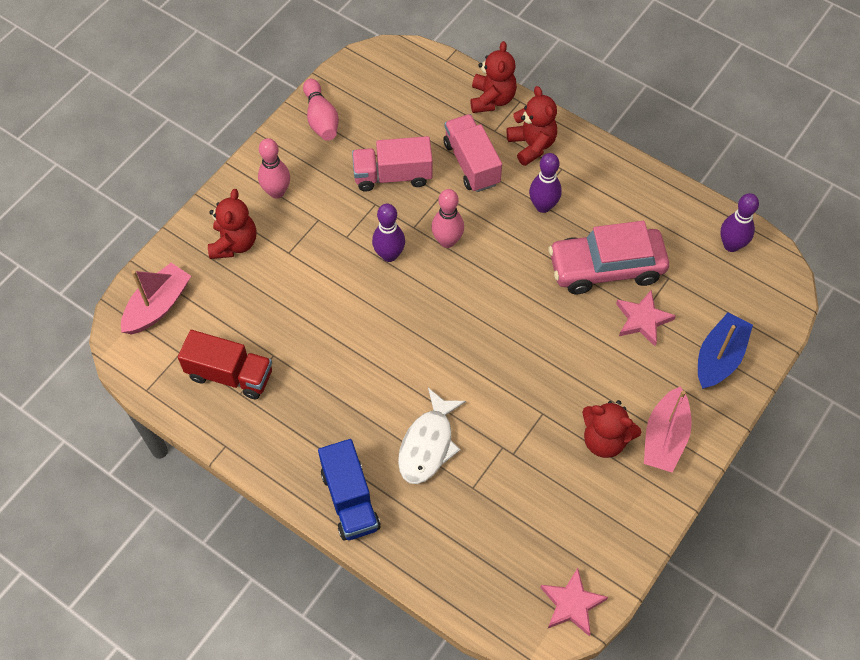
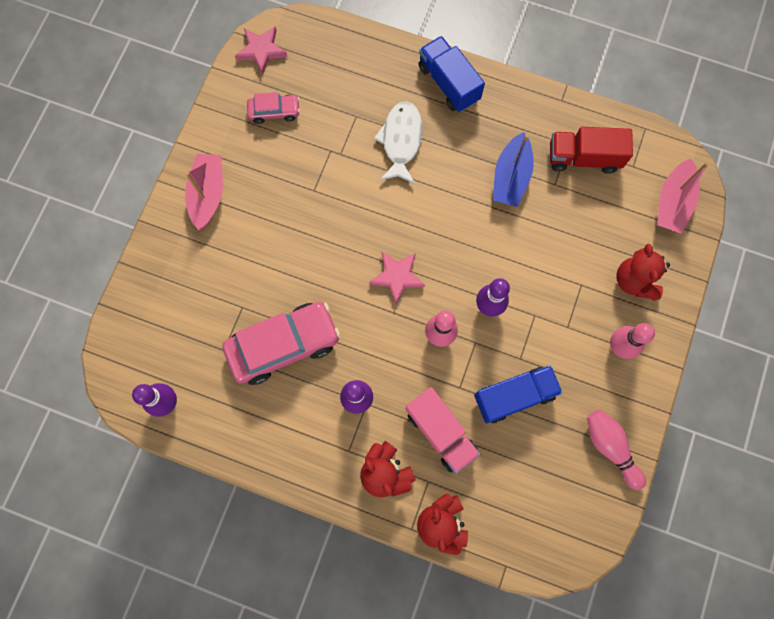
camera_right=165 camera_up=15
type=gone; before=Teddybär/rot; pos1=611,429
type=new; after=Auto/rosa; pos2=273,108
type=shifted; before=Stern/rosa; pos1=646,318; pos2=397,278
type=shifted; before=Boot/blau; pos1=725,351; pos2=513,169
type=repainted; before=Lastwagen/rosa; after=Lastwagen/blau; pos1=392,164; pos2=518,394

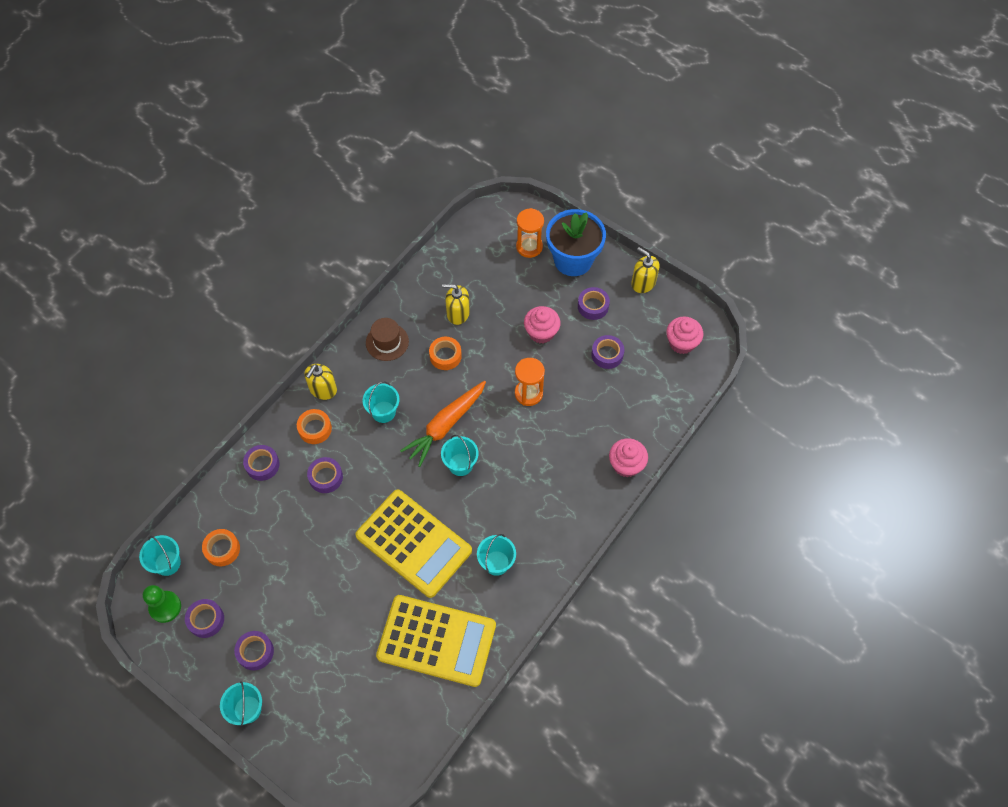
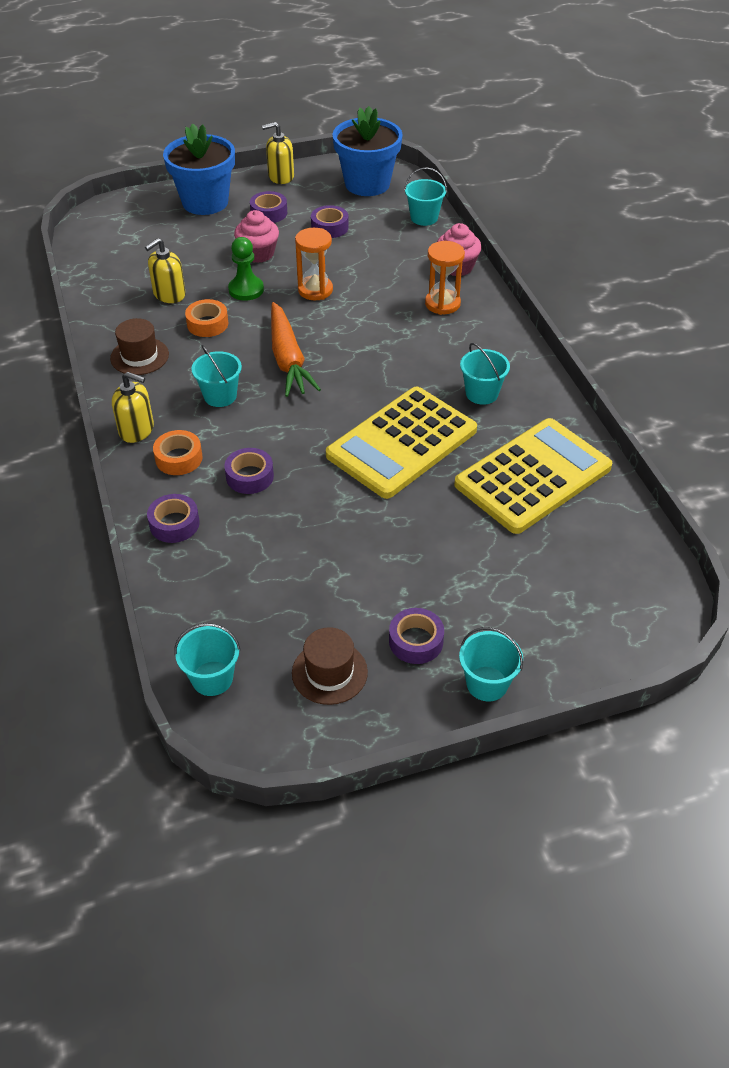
camera_right=-55 camera_up=-15
type=gone; before=Klebeband/orange; pos1=221,547
type=shifted; before=Bauer/grün; pos1=162,604; pos2=246,269
type=shifted; before=Eimer/türkis; pos1=460,455; pos2=425,196
type=shifted; before=Sanduhr/orange; pos1=530,233; pos2=445,278
type=swapped; before=Klebeband/lila; after=Hut/braun; pos1=204,618; pos2=330,666
type=swapped; before=Muffin/rosa; after=Blumentopf/blau; pos1=684,335; pos2=367,151
type=rotated; before=Seifenspender/gelb; pos1=320,382; pos2=133,407; turn=-45
type=rotated; before=Taschenrechner/gelb; pos1=413,544; pos2=401,442; turn=150

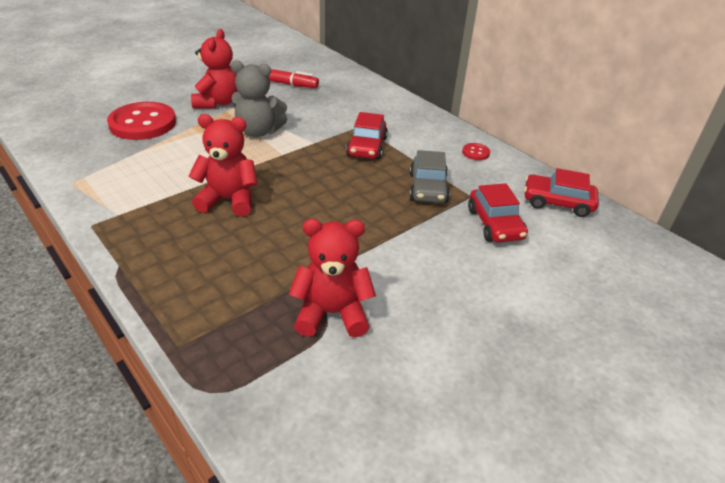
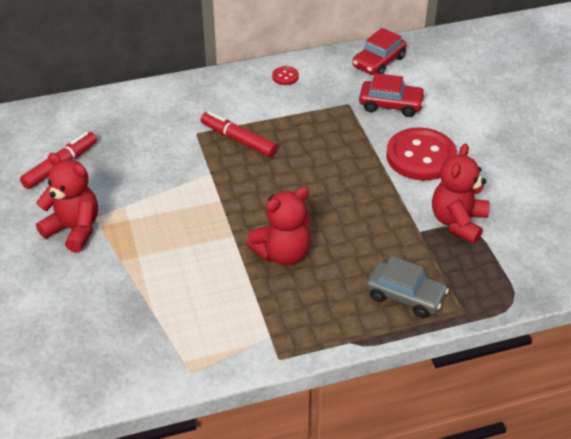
camera_right=-65 camera_up=5
type=gone; before=Teddybär/grau; pos1=259,98
type=shifted; before=Knopf/rot; pos1=141,121; pos2=421,153
type=shifted; before=Auto/grau; pos1=429,176; pos2=407,287
type=swapped; before=Auto/rot; after=Filzstift/rot; pos1=367,136; pos2=239,134
type=rotated; before=Teddybär/rot; pos1=223,165; pos2=278,226; turn=-150

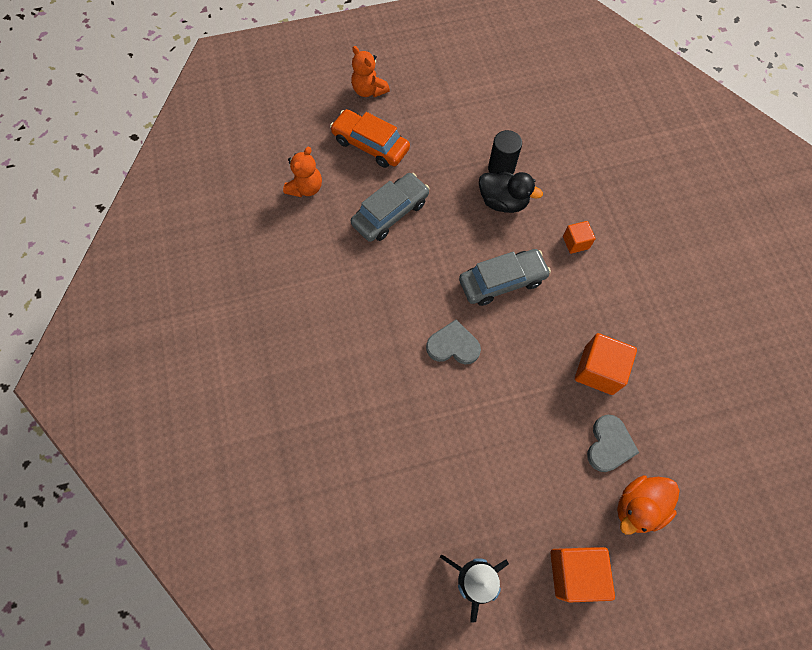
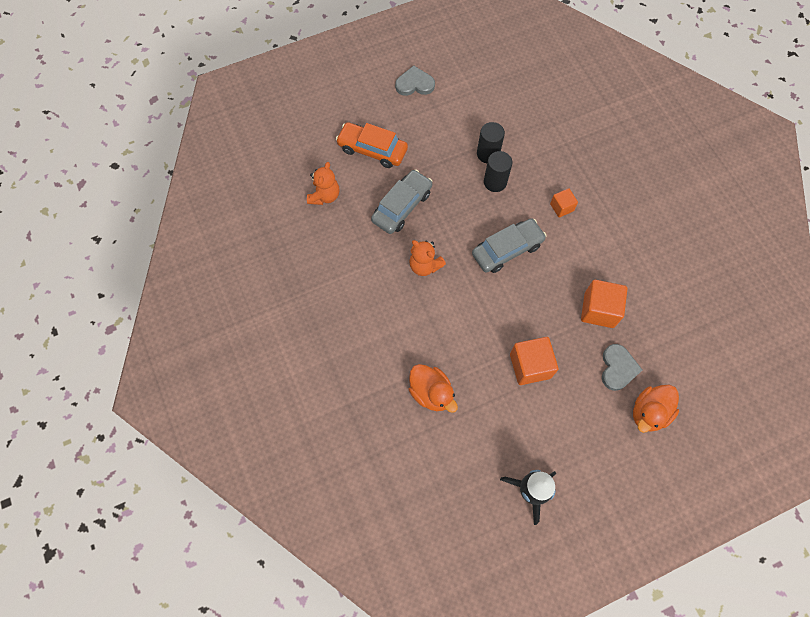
camera_right=-10 camera_up=0
type=new; after=Ente/orange; pos2=433,388
type=shifted; before=Teddybär/orange; pos1=370,71; pos2=427,258
type=shifted; before=Herz/grau; pos1=453,342; pos2=415,81
type=shifted; before=Kubus/orange; pos1=583,575; pos2=534,361
type=swapped; before=Ente/schwarz; after=Vollzylinder/schwarz; pos1=511,192; pos2=498,171

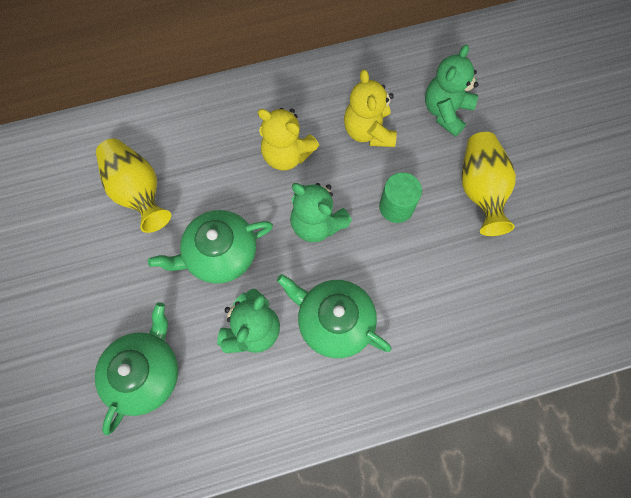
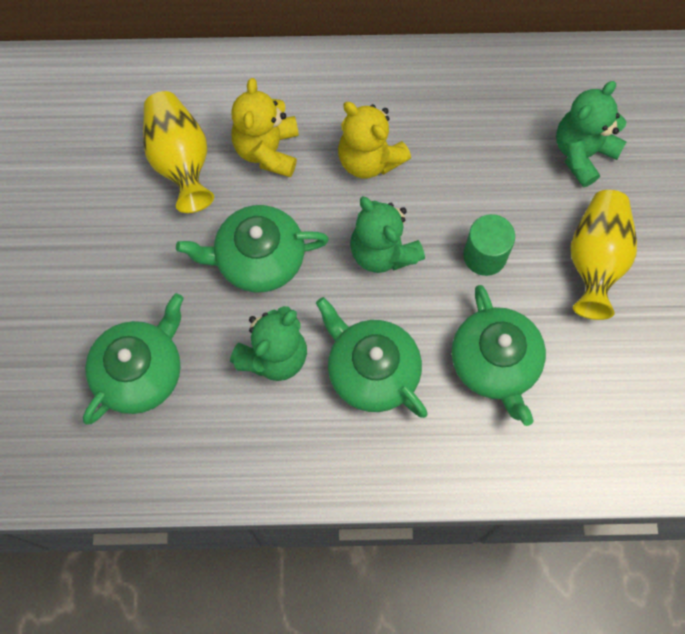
camera_right=15 camera_up=0
type=new; after=Teekanne/grün; pos2=499,355
type=shifted; before=Teddybär/gelb; pos1=370,108; pos2=265,127

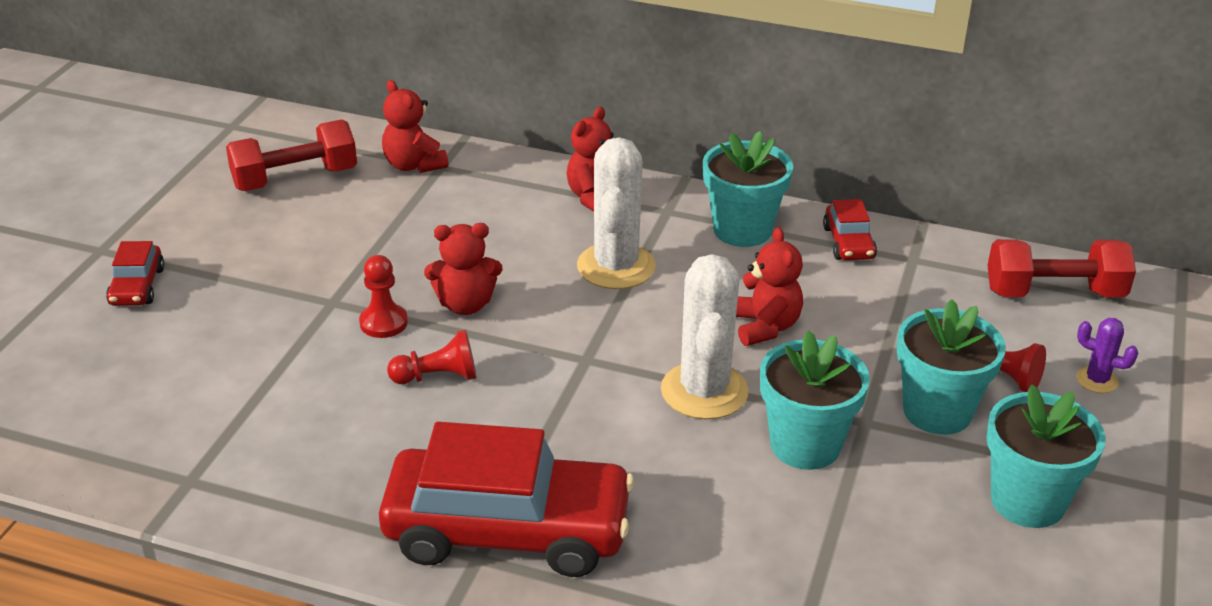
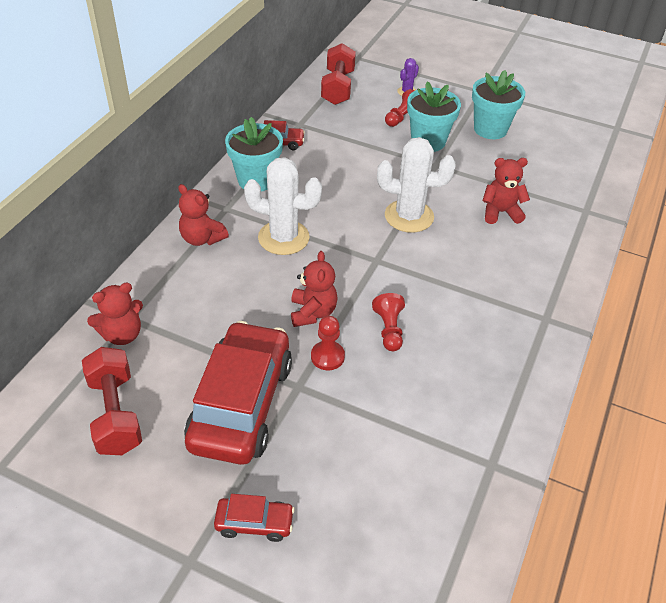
camera_right=-85 camera_up=10
type=gone; before=Blumentopf/türkis; pos1=815,400
type=shifted; before=Auto/rot; pos1=506,499; pos2=238,393
type=shifted; before=Teddybär/rot; pos1=769,286; pos2=506,191

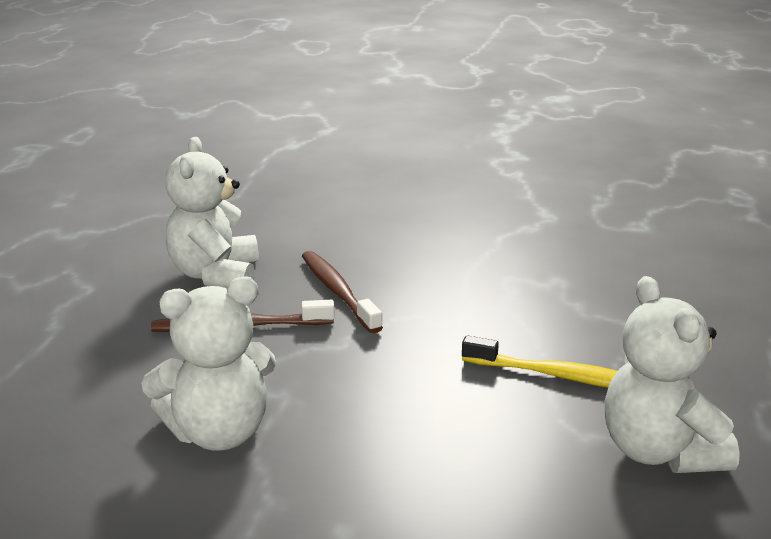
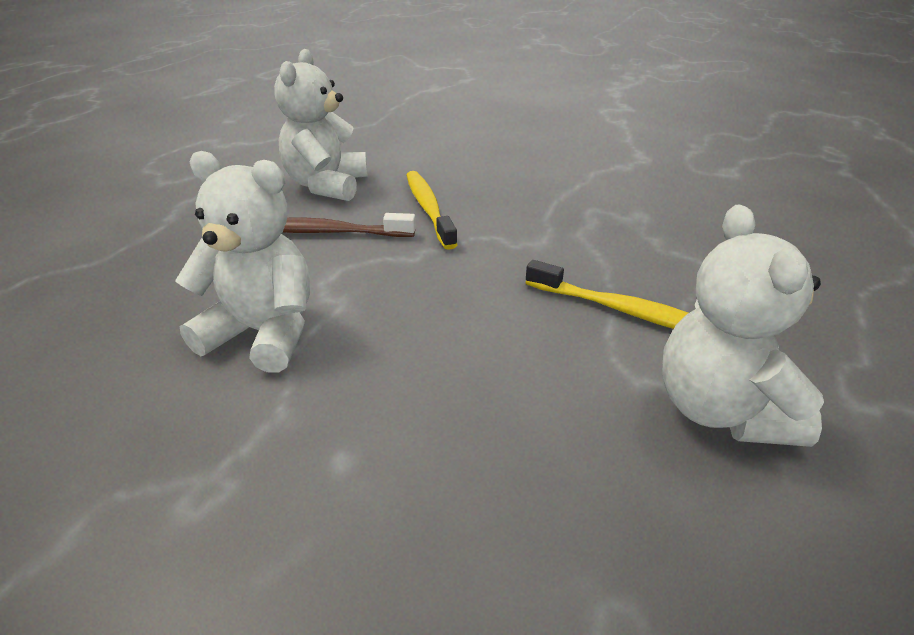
camera_right=10 camera_up=10
type=repainted; before=Zahnbürste/braun; after=Zahnbürste/gelb; pos1=342,292; pos2=432,210
type=rotated; before=Teddybär/weiß; pos1=208,363; pos2=242,262; turn=-150

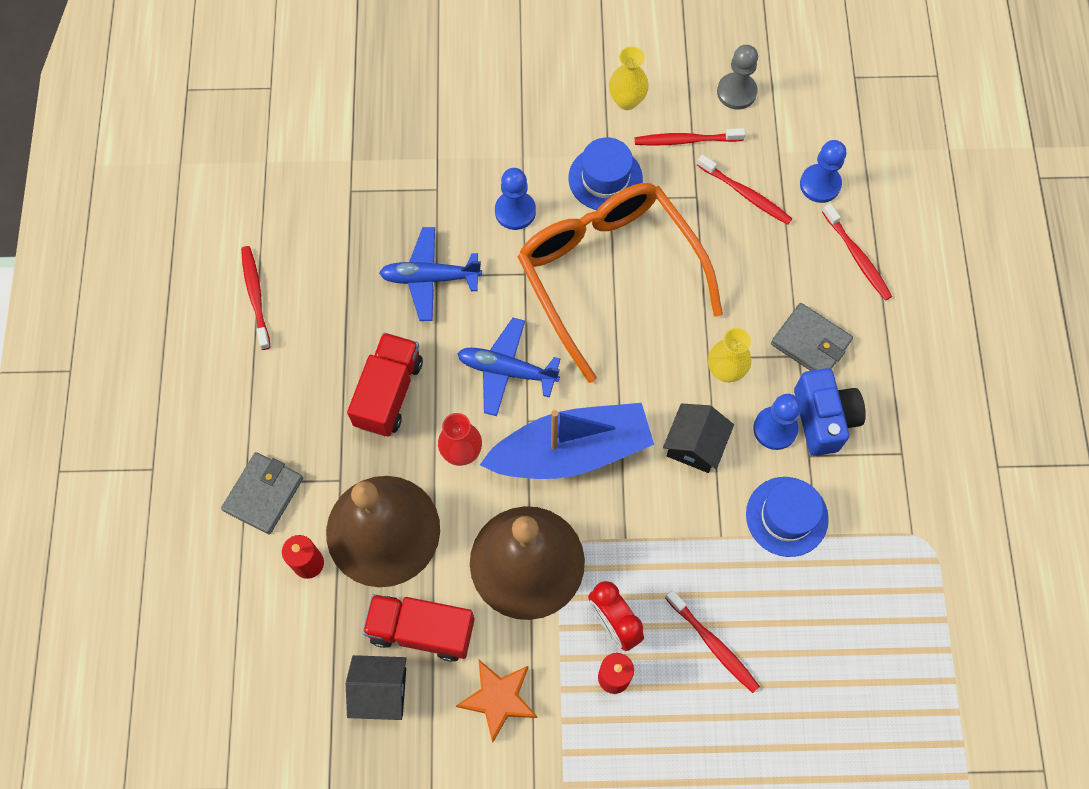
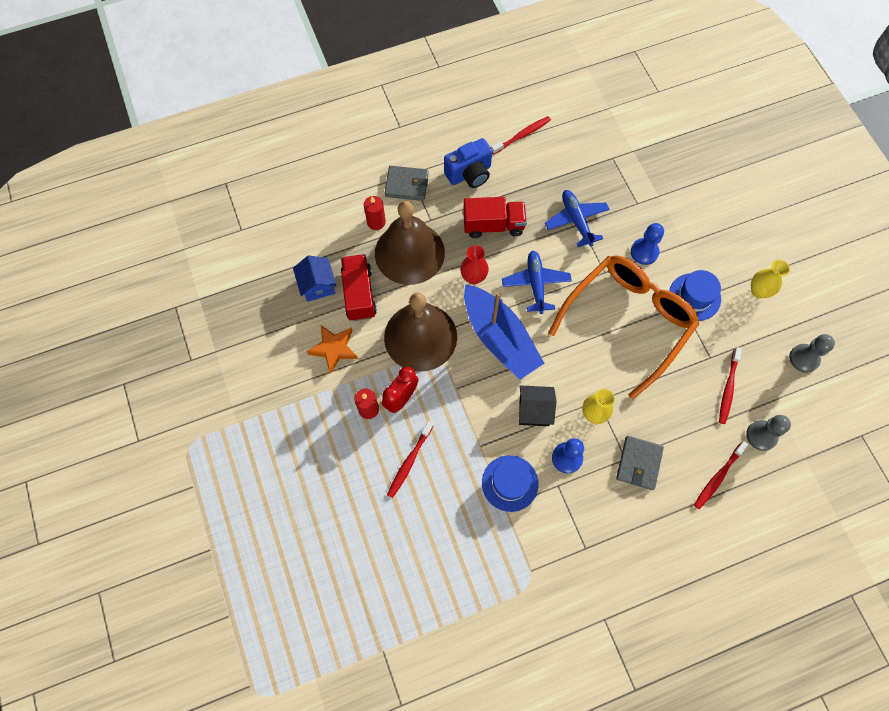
camera_right=70 camera_up=0
type=gone; before=Zahnbürste/rot; pos1=690,137
type=shifted; before=Kamera/blau; pos1=830,412; pos2=468,163
type=repainted; before=Haus/schwarz; after=Haus/blau; pos1=376,687; pos2=315,278
type=repainted; before=Bauer/blau; after=Bauer/grau; pos1=823,171; pos2=768,433

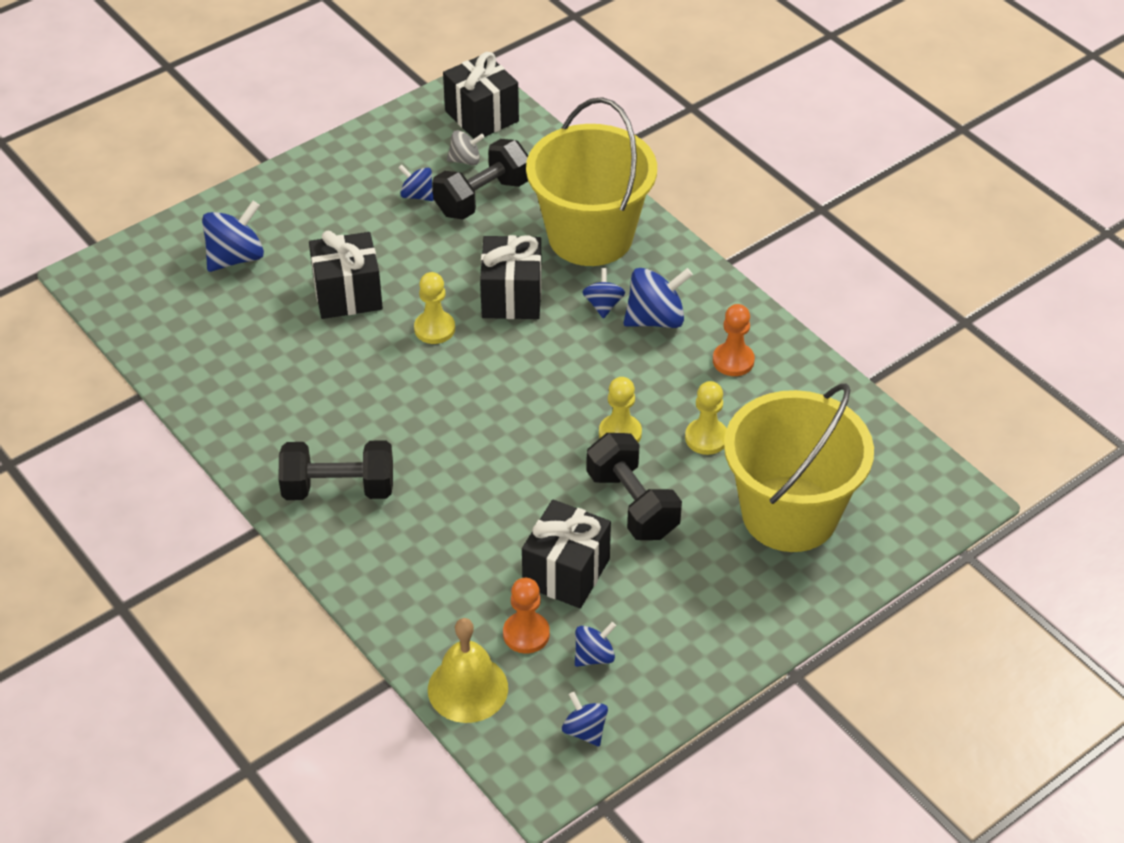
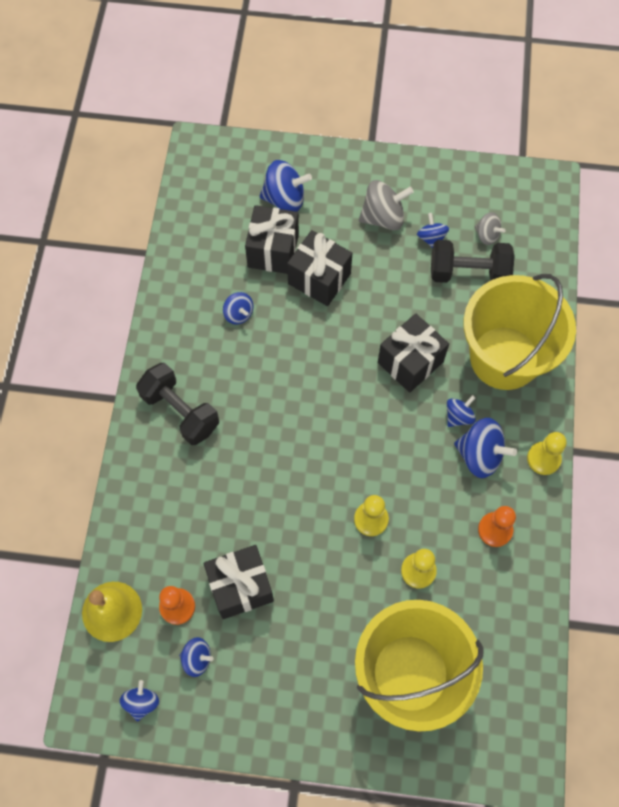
camera_right=45 camera_up=20
type=gone; before=Hantel/schwarz; pos1=634,486
type=new; after=Kreisel/blau; pos2=238,308
type=new; after=Kreisel/grau; pos2=386,205
type=shifted; before=Bauer/gelb; pos1=434,308; pos2=547,453
type=shifted; before=Geschenk/schwarz; pos1=481,95; pos2=272,239

